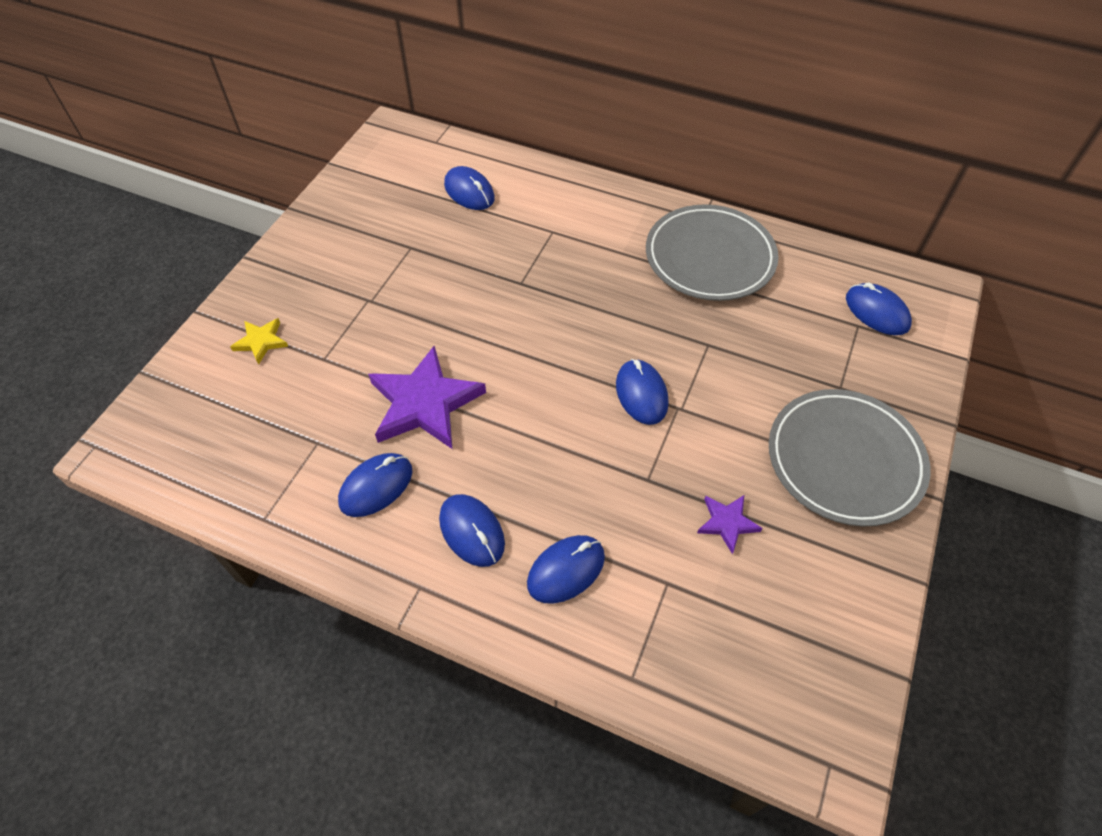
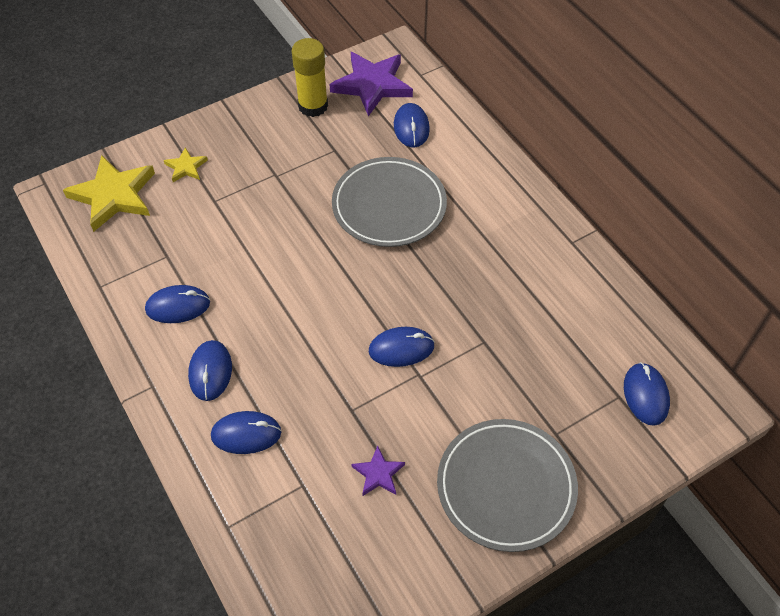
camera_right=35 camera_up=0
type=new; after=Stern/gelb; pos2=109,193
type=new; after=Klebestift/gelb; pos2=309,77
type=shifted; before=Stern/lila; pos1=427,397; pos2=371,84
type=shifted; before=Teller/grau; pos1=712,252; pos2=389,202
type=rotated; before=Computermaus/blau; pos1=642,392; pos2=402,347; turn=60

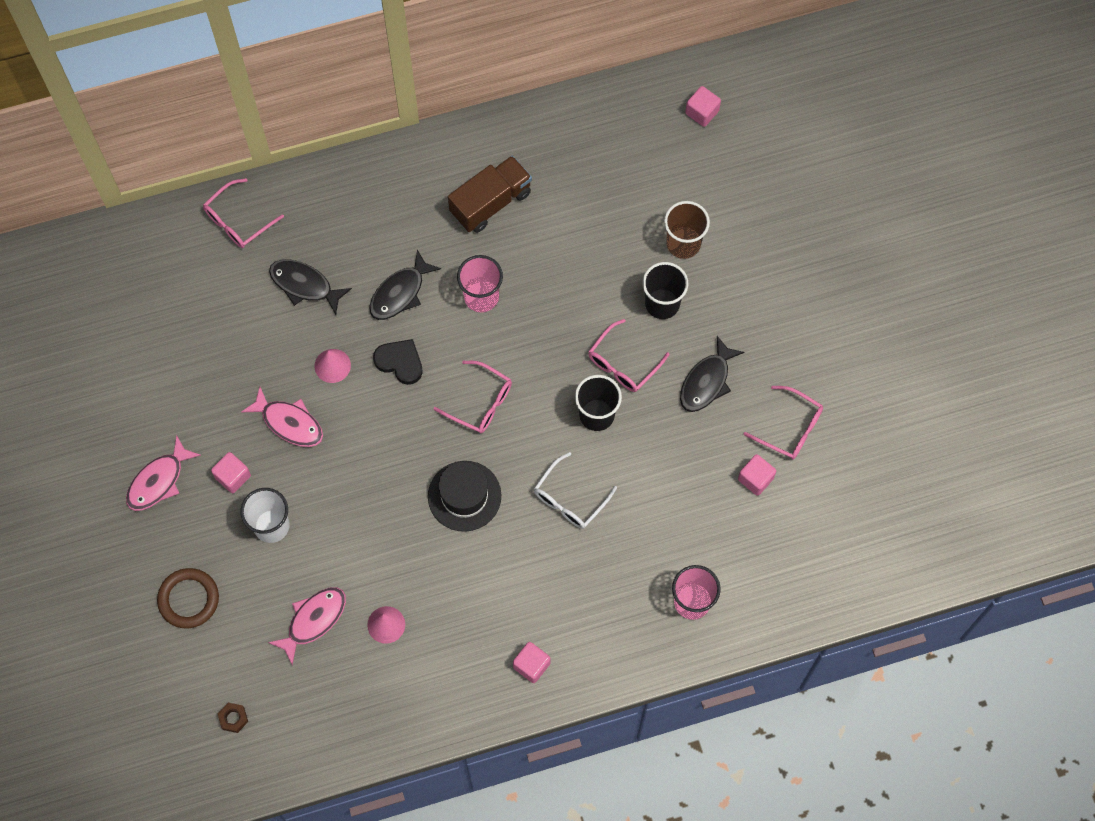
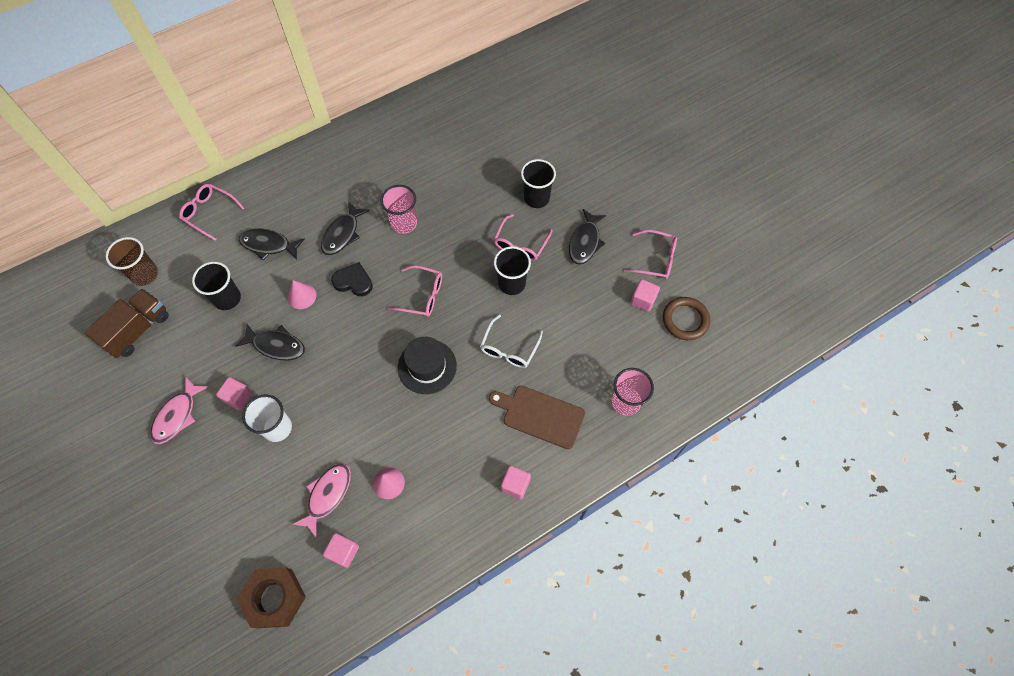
camera_right=-15 camera_up=-5
type=new; after=Becher/schwarz; pos2=216,286
type=new; after=Schneidebrett/braun; pos2=537,417
type=shifted; before=Ring/braun; pos1=188,598; pos2=686,318
type=shifted; before=Lastwagen/braun; pos1=490,194; pos2=126,323
type=shifted; before=Becher/braun; pos1=687,230; pos2=132,261
type=shifted; before=Kubus/rosa; pos1=703,106; pos2=341,550
type=repainted; before=Fisch/rosa; after=Fisch/schwarz; pos1=282,417; pos2=270,342
type=rotated; before=Brille/rosa; pos1=243,213; pos2=211,212; turn=90
type=scaled; before=Sechskantmutter/braun; pos1=233,718; pos2=271,598; scale=2.31

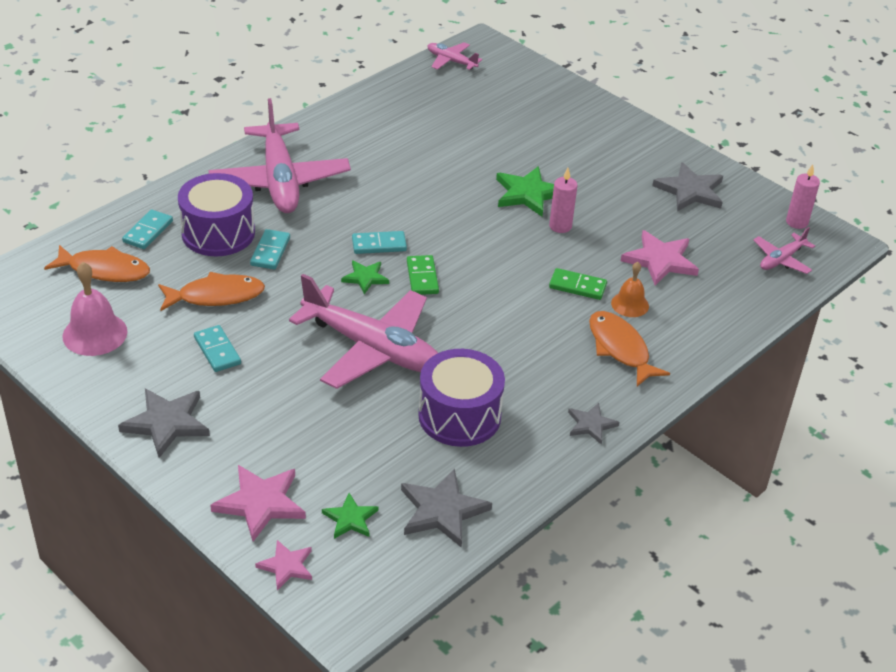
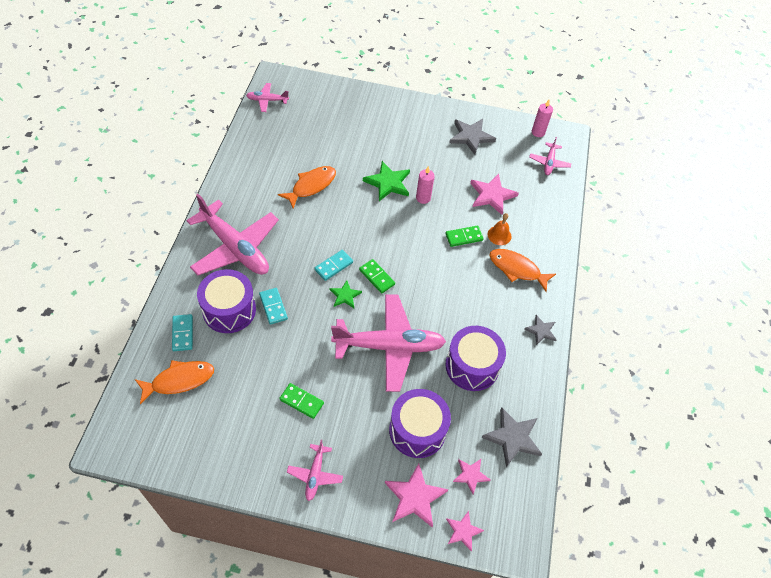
camera_right=-35 camera_up=15
type=gone; before=Glocke/rosa; pos1=94,309
type=new; after=Trommel/lila; pos2=420,423
type=shifted; before=Fisch/orange; pos1=211,291; pos2=307,187
type=swapped; before=Stern/grau; after=Flugzeug/rosa; pos1=164,423; pos2=315,470
type=repainted; before=Dominostein/türkis; after=Dominostein/grün; pos1=217,348; pos2=301,401
type=repainted; before=Stern/grün; after=Stern/rosa; pos1=350,516; pos2=471,476

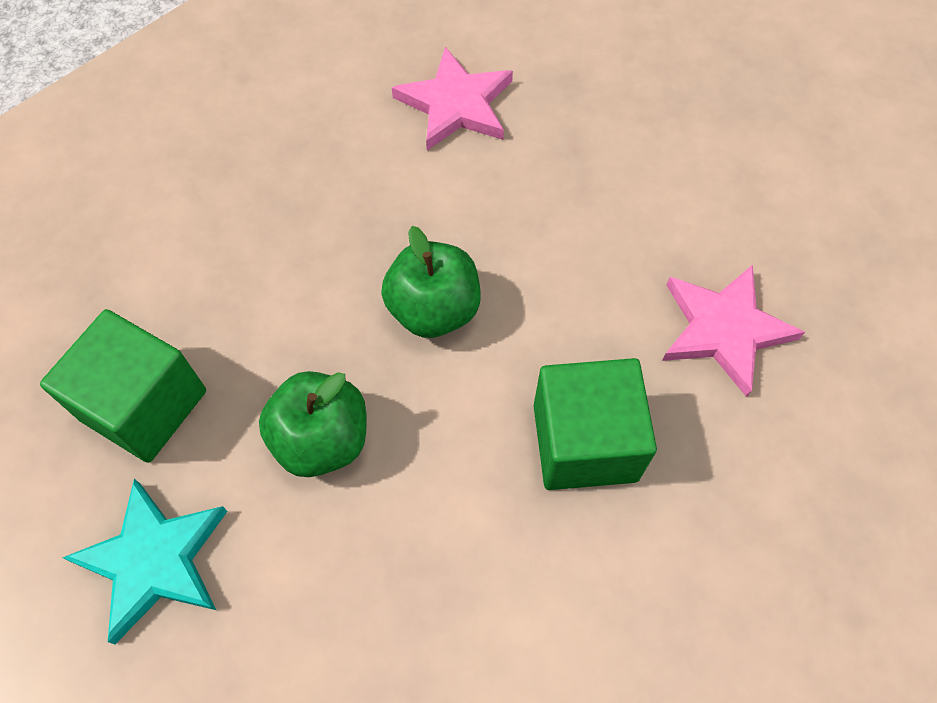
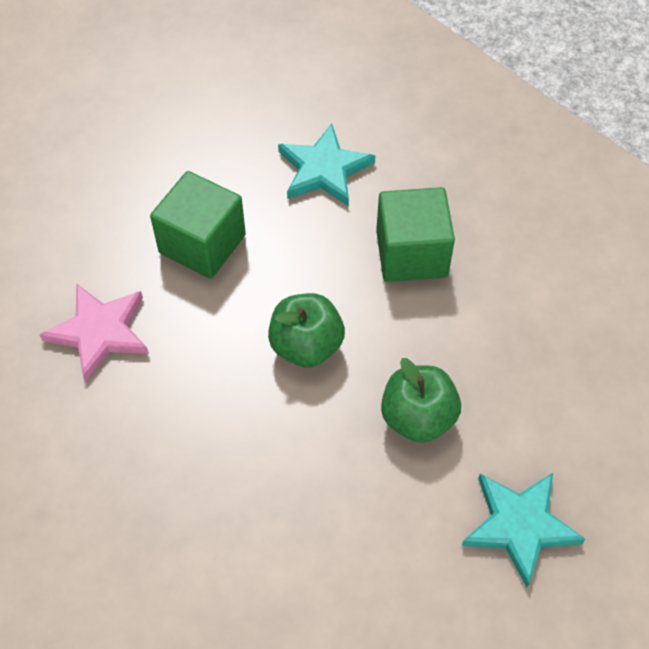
camera_right=-90 camera_up=-5
type=shifted; before=Kubus/grün; pos1=123,386; pos2=198,225
type=repainted; before=Stern/rosa; after=Stern/türkis; pos1=733,331; pos2=326,164

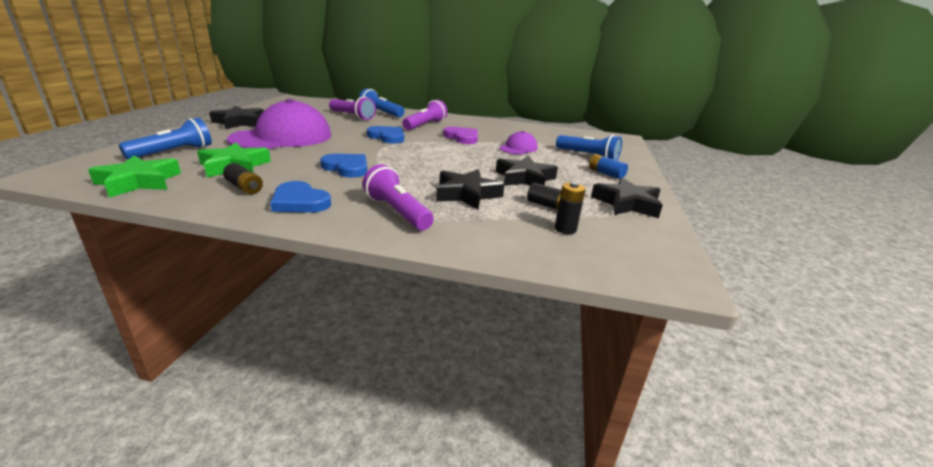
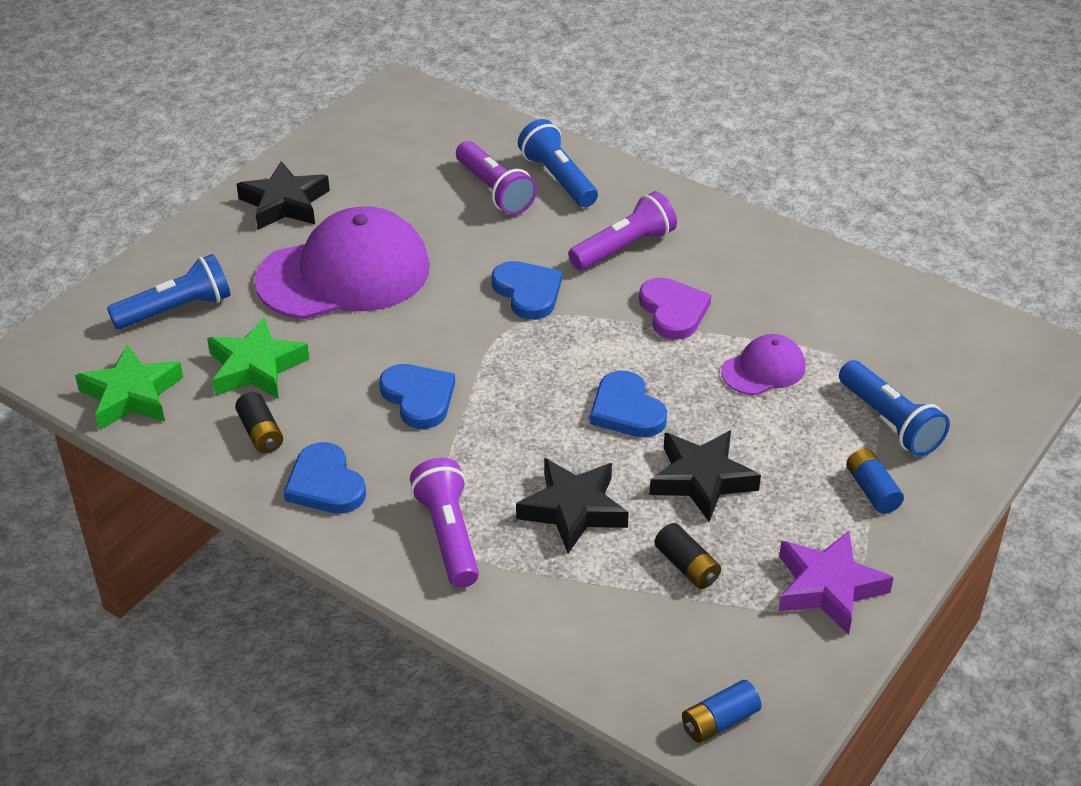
camera_right=25 camera_up=15
type=gone; before=Batterie/schwarz; pos1=570,208
type=new; after=Herz/blau; pos2=628,404
type=new; after=Batterie/blau; pos2=721,711
type=repainted; before=Stern/schwarz; after=Stern/lila; pos1=627,197; pos2=836,583

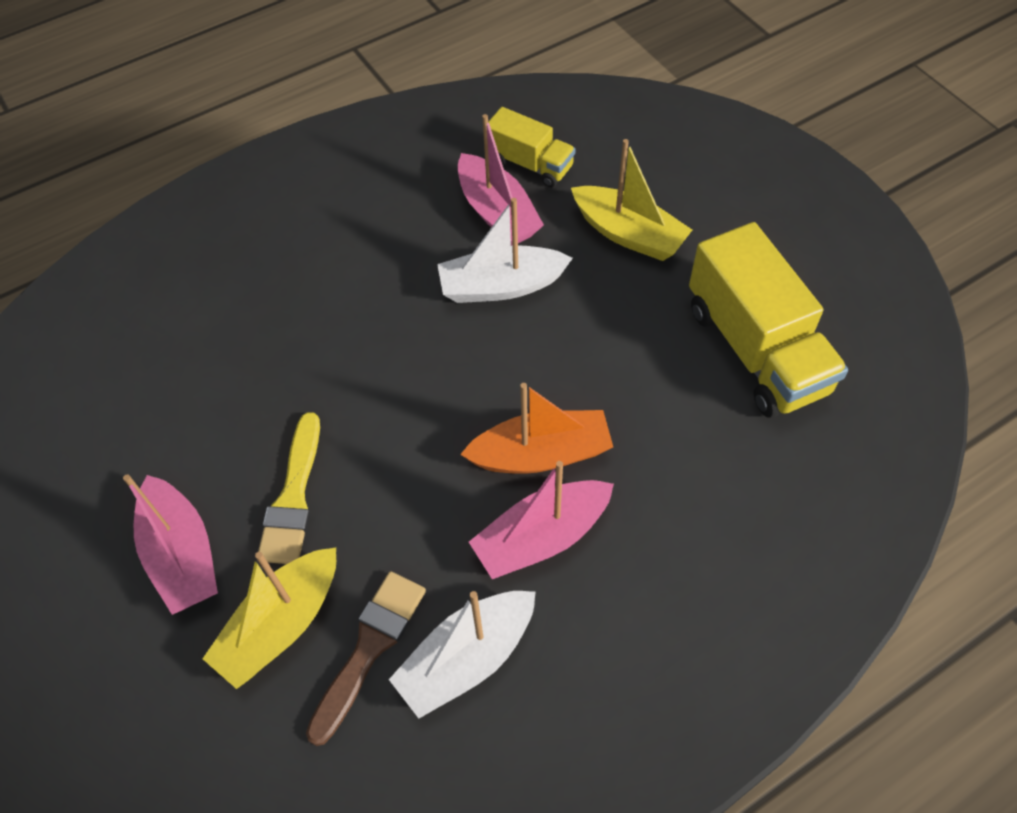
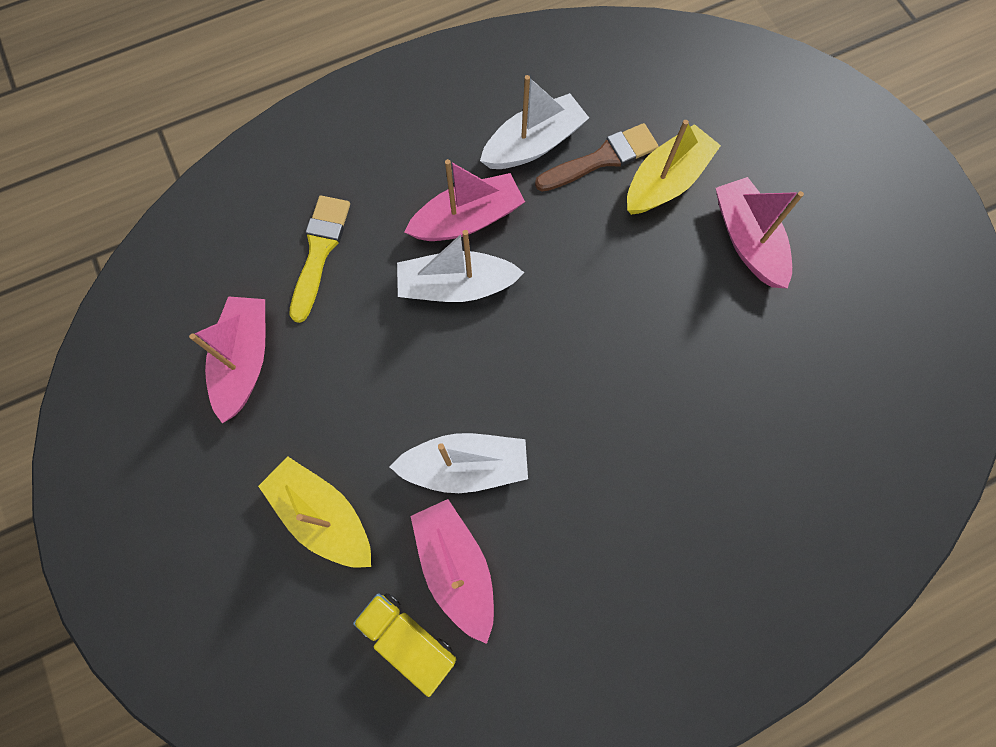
camera_right=-175 camera_up=15
type=shifted; before=Pinsel/gelb; pos1=289,488; pos2=319,259
type=swapped; before=Lastwagen/gelb; after=Boot/rosa; pos1=768,320; pos2=227,359
type=repainted; before=Boot/orange; after=Boot/weiß; pos1=536,428; pos2=461,266
type=rotated; before=Pinsel/braun; pos1=366,658; pos2=597,157; turn=-150

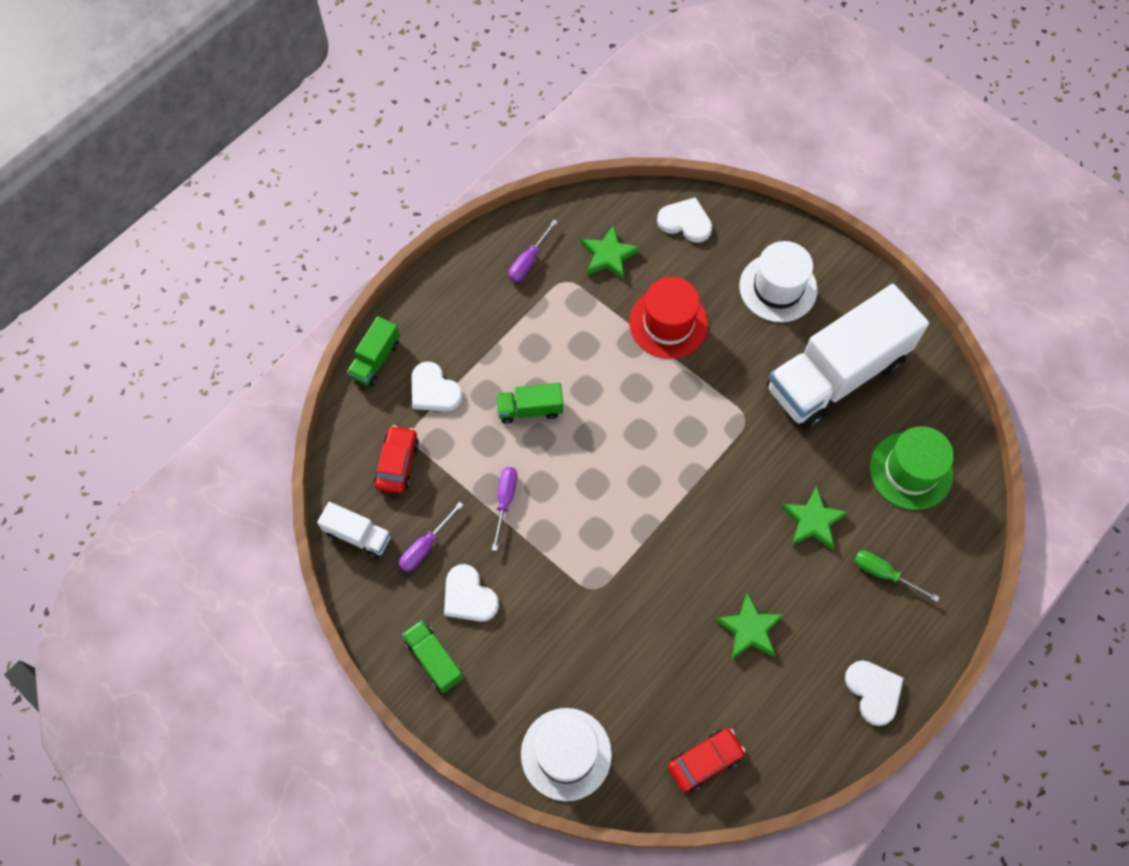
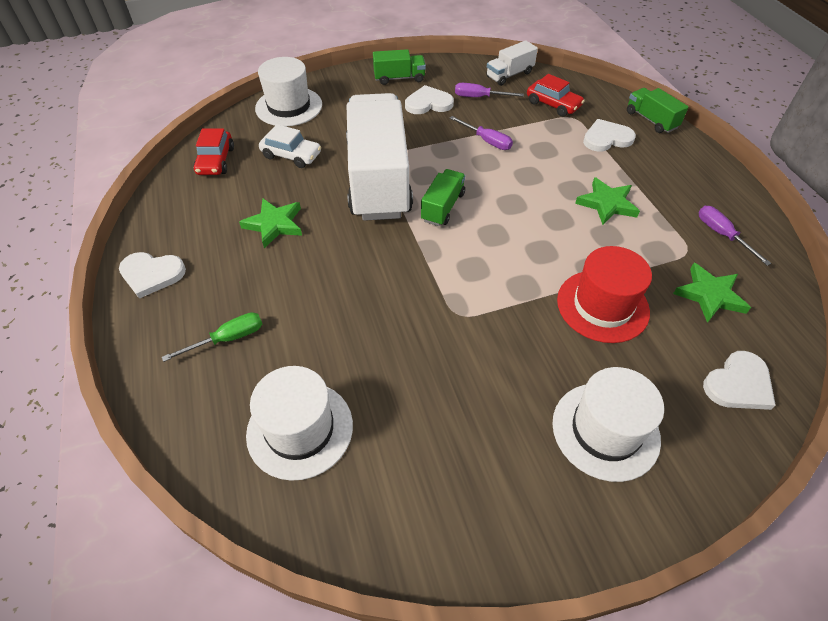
camera_right=120 camera_up=-15
type=new; after=Auto/weiß; pos2=290,146
type=shifted; before=Lastwagen/grün; pos1=529,403; pos2=443,197
type=shifted; before=Lastwagen/weiß; pos1=848,357; pos2=379,157
type=shifted; before=Stern/grün; pos1=814,518; pos2=607,201
type=repainted; before=Hut/grün; after=Hut/weiß; pos1=912,468; pos2=299,423
type=rotated; before=Schraubenzieher/lila; pos1=431,537; pos2=489,90; turn=-60

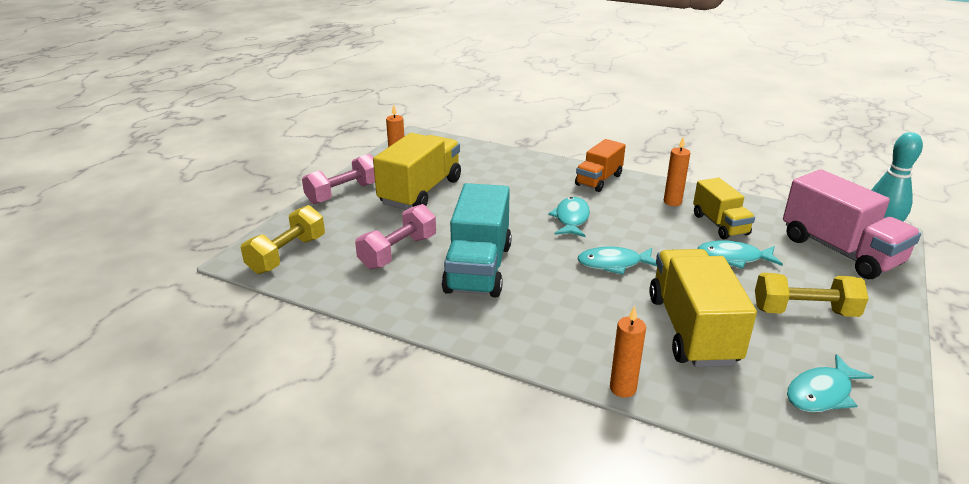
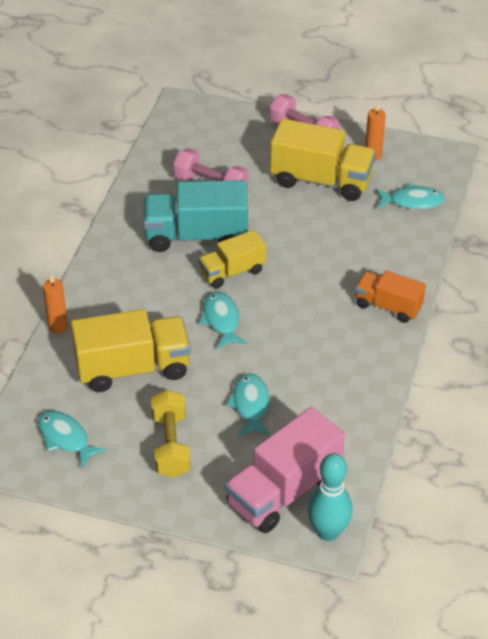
camera_right=80 camera_up=15
type=gone; before=Hantel/gelb; pos1=283,239
type=gone; before=Kerze/orange; pos1=677,171
type=shifted; before=Fisch/türkis; pos1=569,217; pos2=410,196
type=shifted; before=Lastwagen/gelb; pos1=724,209; pos2=232,259

